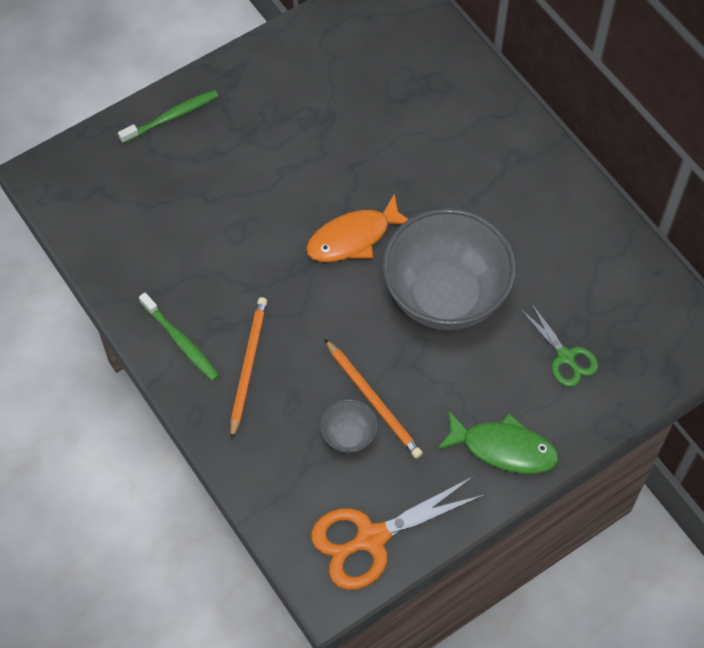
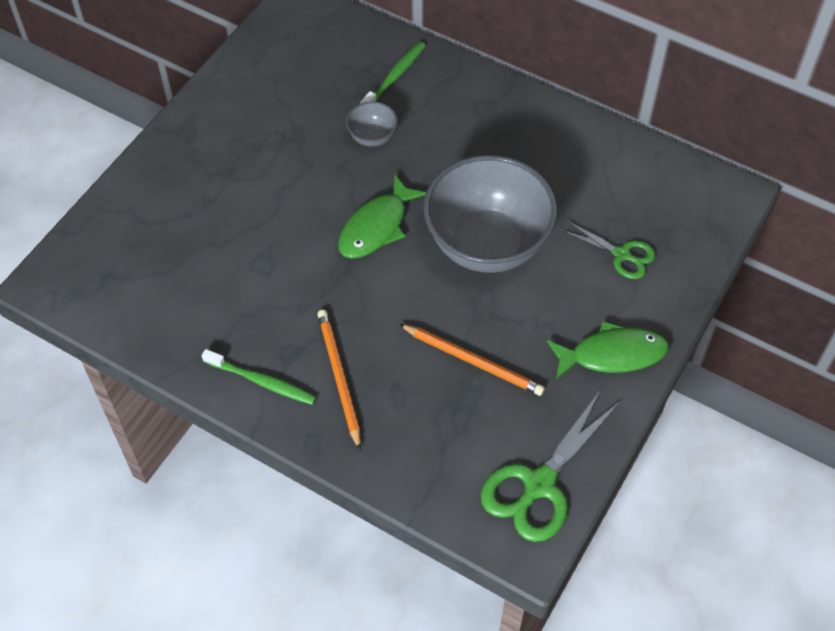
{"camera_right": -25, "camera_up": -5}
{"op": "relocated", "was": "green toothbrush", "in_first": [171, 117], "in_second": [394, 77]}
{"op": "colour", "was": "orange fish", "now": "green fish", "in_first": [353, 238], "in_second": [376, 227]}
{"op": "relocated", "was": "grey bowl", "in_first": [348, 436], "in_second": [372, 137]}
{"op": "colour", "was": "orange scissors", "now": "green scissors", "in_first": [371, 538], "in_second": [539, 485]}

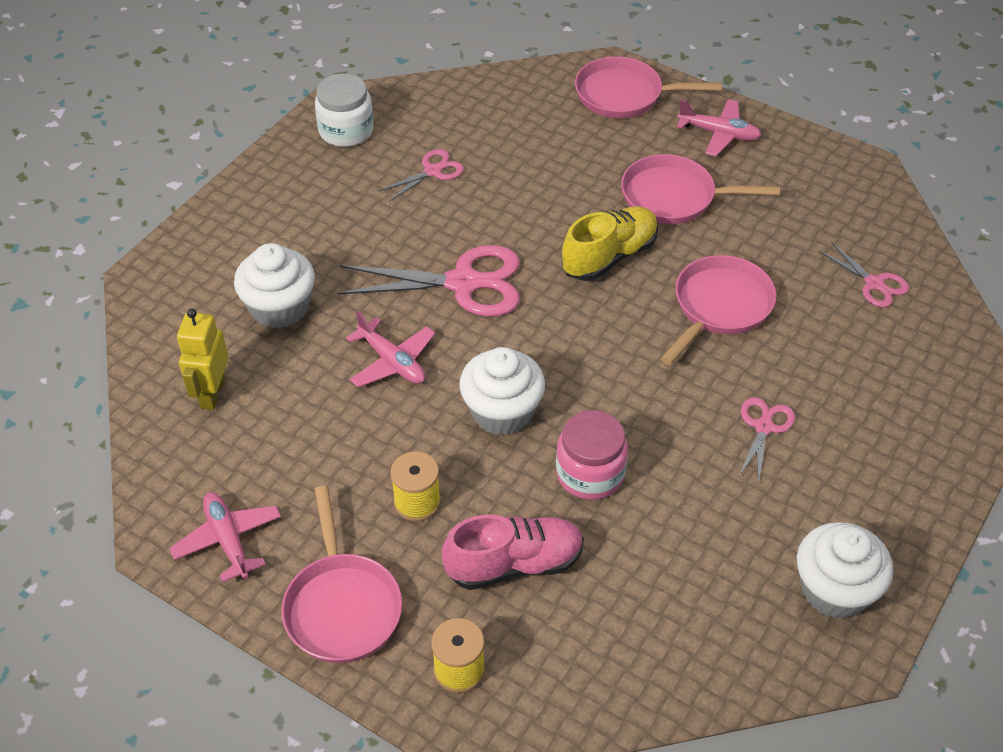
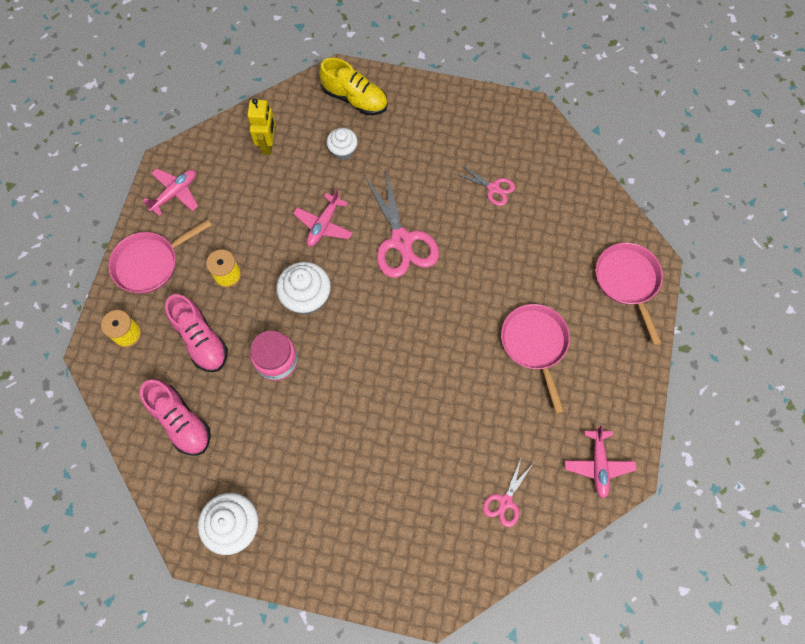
{"camera_right": 70, "camera_up": 20}
{"op": "missing", "was": "white jar", "in_first": [346, 131]}
{"op": "relocated", "was": "pink plane", "in_first": [719, 134], "in_second": [598, 465]}
{"op": "relocated", "was": "yellow shoe", "in_first": [609, 256], "in_second": [355, 99]}
{"op": "size", "was": "white cupcake", "in_first": [279, 308], "in_second": [343, 150], "ratio": 0.62}
{"op": "missing", "was": "pink pan", "in_first": [719, 307]}
{"op": "spun", "was": "yellow robot", "in_first": [212, 393], "in_second": [268, 144], "clockwise": 105}
{"op": "missing", "was": "pink scissors", "in_first": [764, 427]}
{"op": "appeared", "now": "pink shoe", "in_second": [181, 422]}

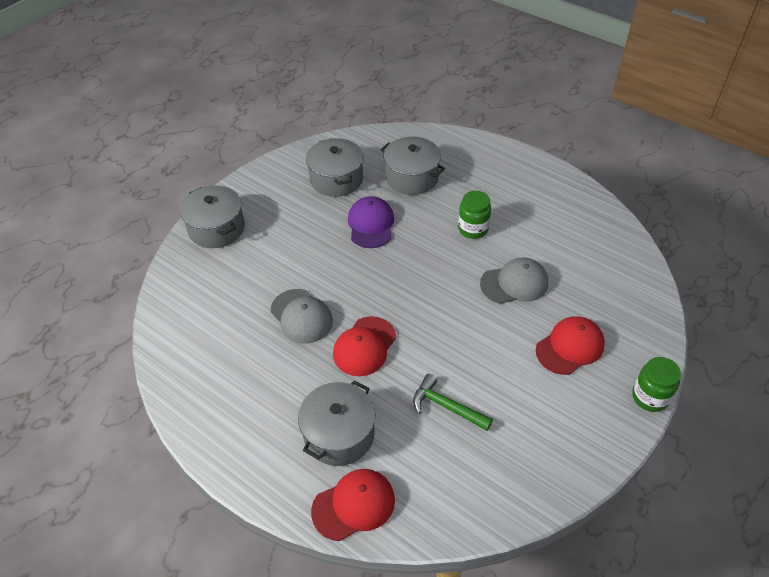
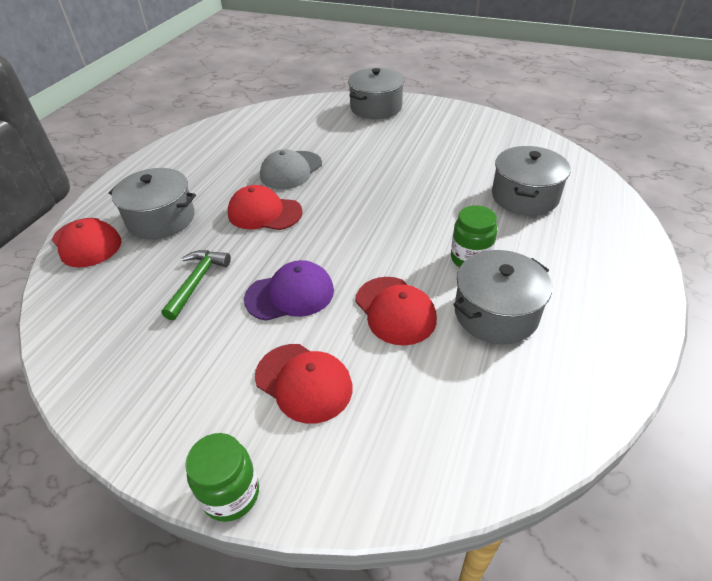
{"camera_right": 75, "camera_up": -5}
{"op": "relocated", "was": "grey pot", "in_first": [336, 179], "in_second": [496, 313]}
{"op": "relocated", "was": "purple cap", "in_first": [371, 224], "in_second": [290, 294]}
{"op": "colour", "was": "grey cap", "now": "red cap", "in_first": [514, 283], "in_second": [395, 310]}

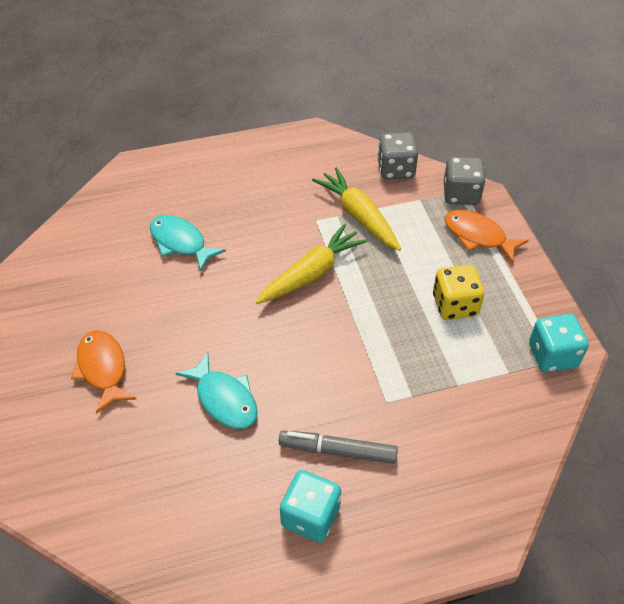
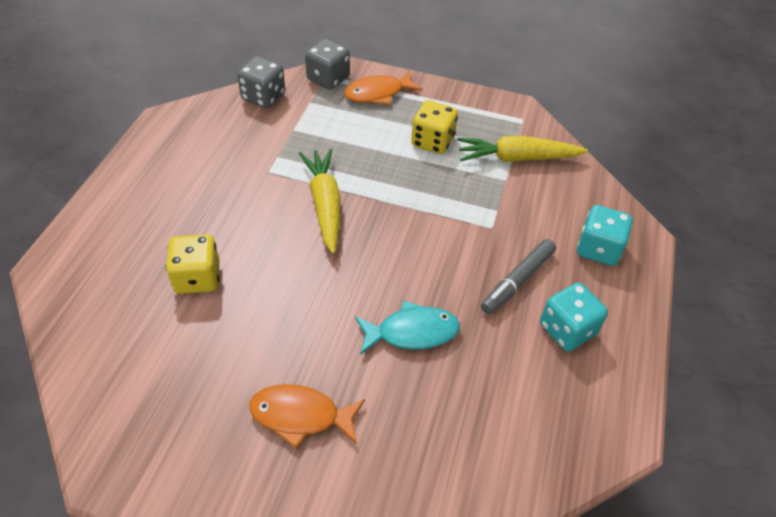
{"camera_right": -60, "camera_up": 0}
{"op": "relocated", "was": "yellow carrot", "in_first": [358, 216], "in_second": [517, 158]}
{"op": "exchanged", "was": "turquoise fish", "now": "yellow dice", "in_first": [180, 243], "in_second": [197, 278]}
{"op": "relocated", "was": "turquoise dice", "in_first": [552, 355], "in_second": [598, 249]}

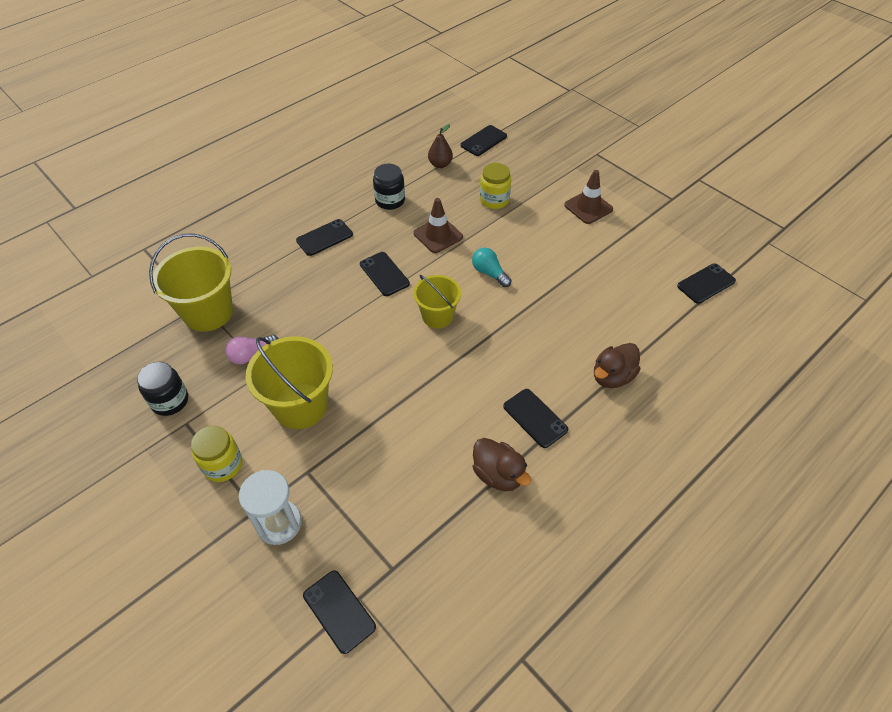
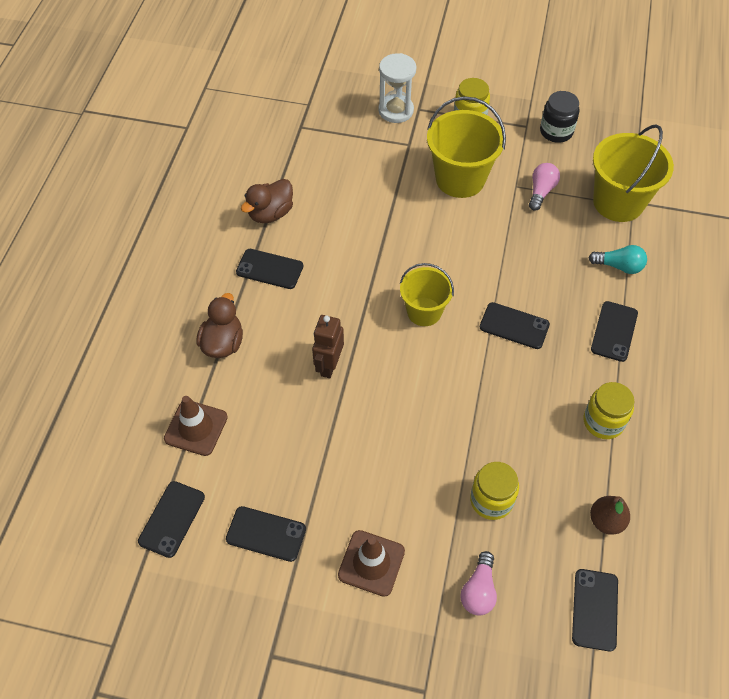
{"camera_right": 145, "camera_up": 5}
{"op": "colour", "was": "black jar", "now": "yellow jar", "in_first": [390, 201], "in_second": [603, 422]}
{"op": "relocated", "was": "brown traffic cone", "in_first": [438, 235], "in_second": [196, 428]}
{"op": "relocated", "was": "turquoise light bulb", "in_first": [489, 273], "in_second": [619, 266]}
{"op": "spun", "was": "brown duck", "in_first": [498, 474], "in_second": [270, 213], "clockwise": -60}
{"op": "relocated", "was": "black phone", "in_first": [339, 611], "in_second": [266, 534]}
{"op": "appeared", "now": "brown robot", "in_second": [329, 365]}
{"op": "appeared", "now": "pink light bulb", "in_second": [479, 590]}

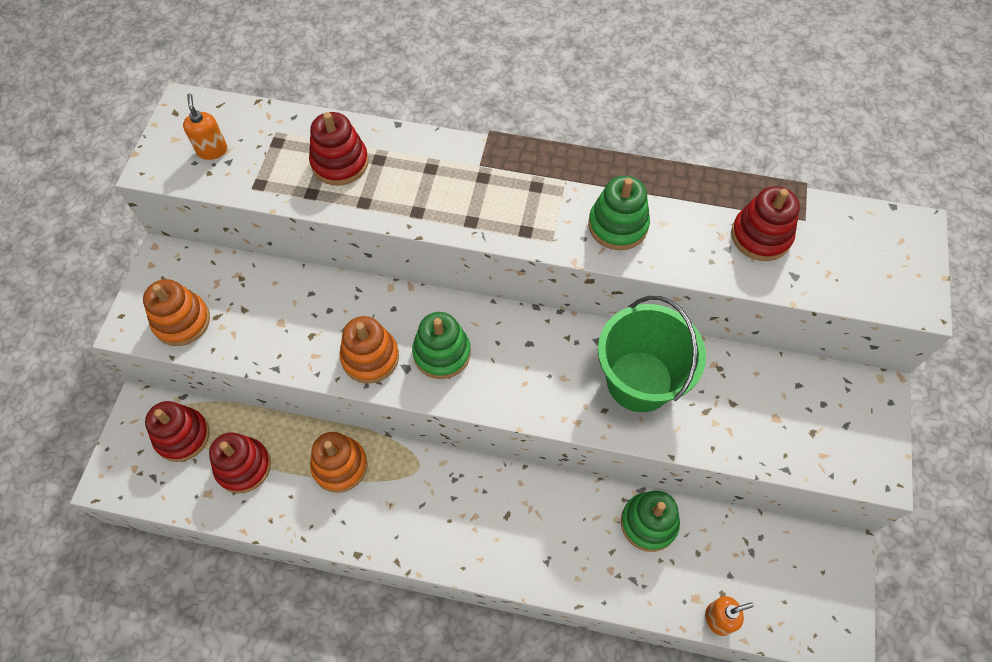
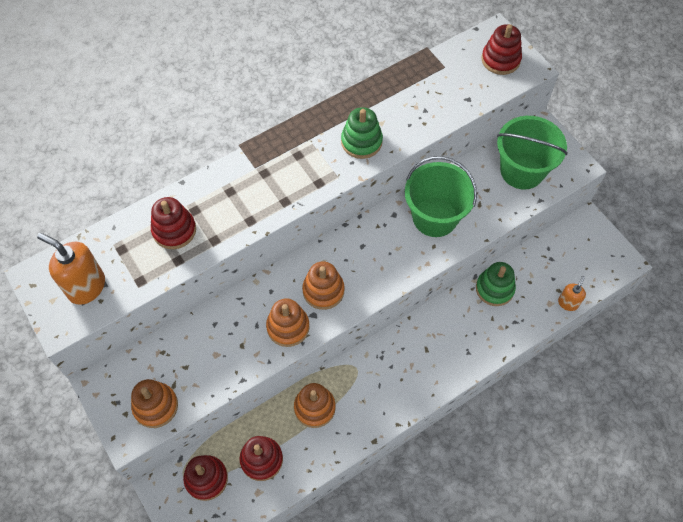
{"camera_right": -45, "camera_up": 0}
{"op": "size", "was": "orange soap dispenser", "in_first": [212, 150], "in_second": [86, 286], "ratio": 1.76}
{"op": "relocated", "was": "red stacking toy", "in_first": [760, 236], "in_second": [500, 60]}
{"op": "colour", "was": "green stacking toy", "now": "orange stacking toy", "in_first": [442, 353], "in_second": [323, 291]}
{"op": "appeared", "now": "green bucket", "in_second": [522, 170]}

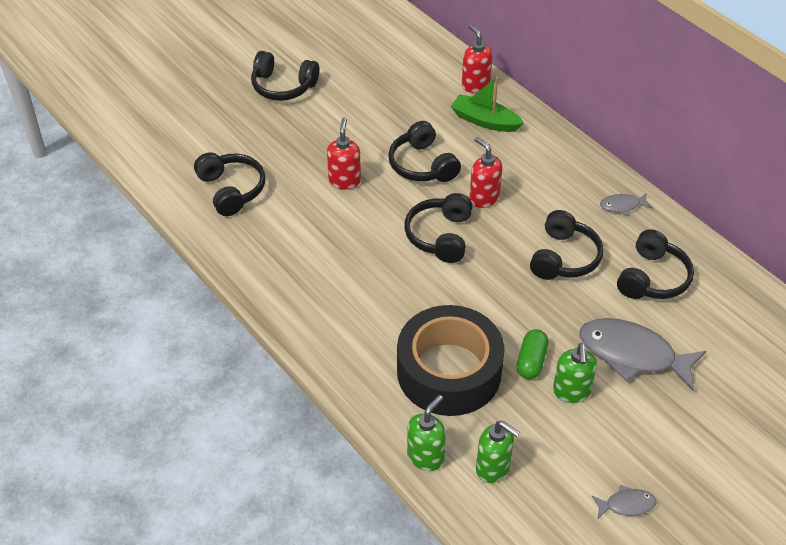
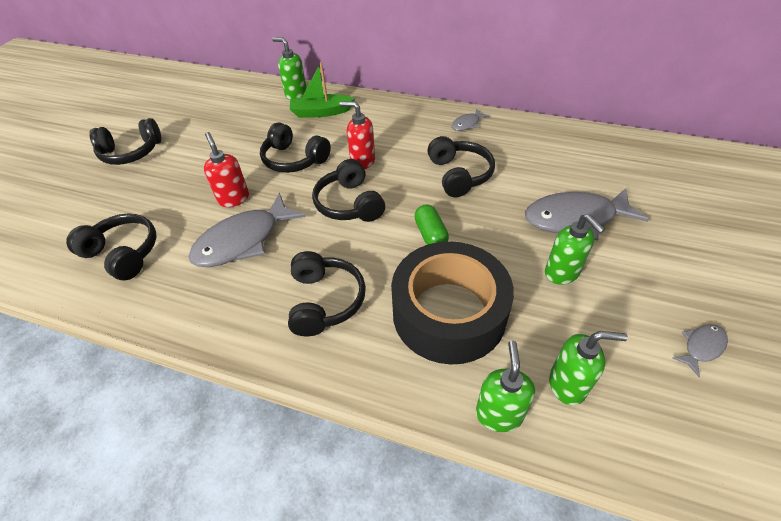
{"camera_right": -30, "camera_up": 0}
{"op": "colour", "was": "red soap dispenser", "now": "green soap dispenser", "in_first": [475, 85], "in_second": [296, 94]}
{"op": "relocated", "was": "black headphones", "in_first": [652, 278], "in_second": [325, 301]}
{"op": "relocated", "was": "green capsule", "in_first": [531, 361], "in_second": [430, 234]}
{"op": "appeared", "now": "grey fish", "in_second": [243, 241]}

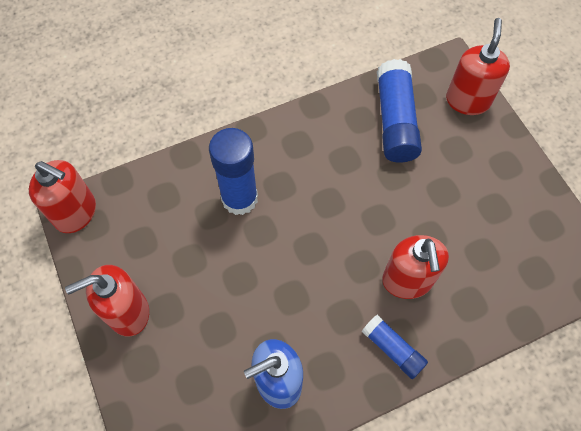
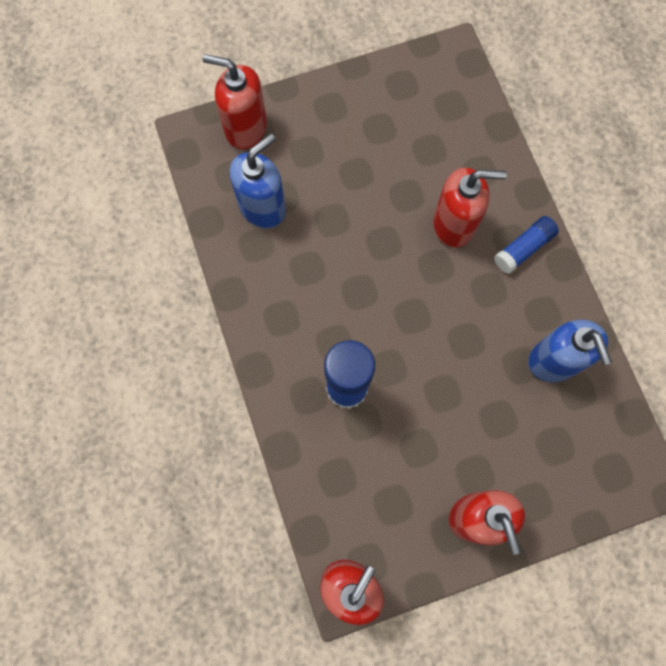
{"camera_right": -85, "camera_up": 10}
{"op": "exchanged", "was": "blue glue stick", "now": "blue soap dispenser", "in_first": [395, 120], "in_second": [262, 207]}

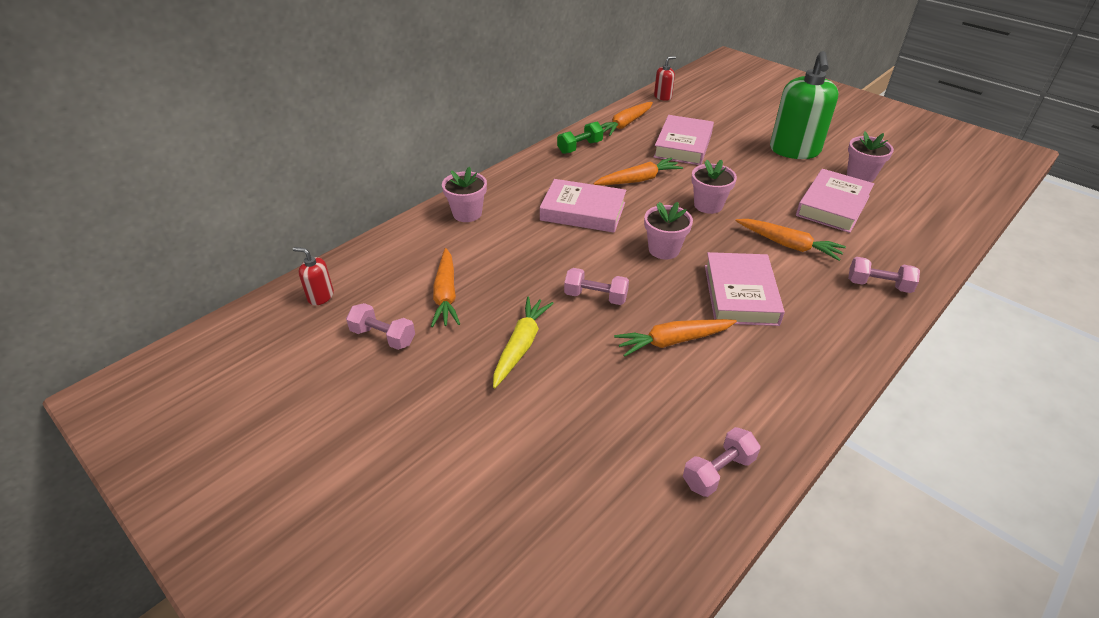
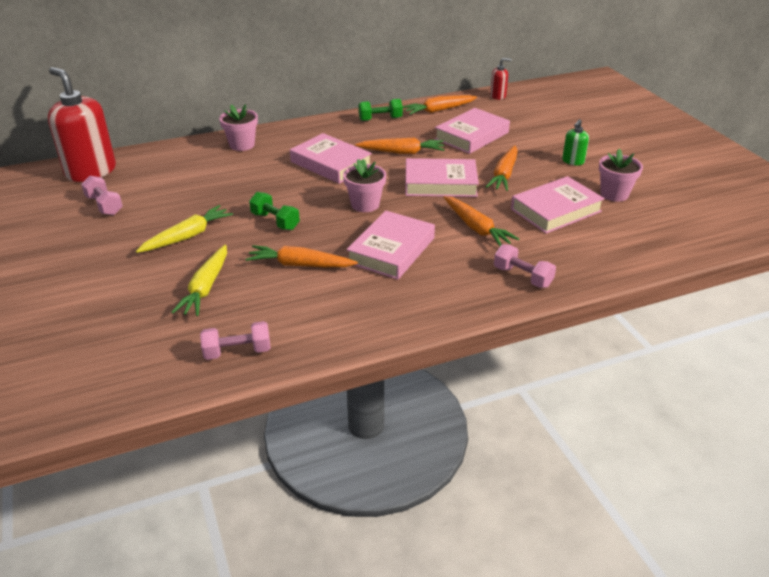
{"camera_right": 25, "camera_up": -5}
{"op": "size", "was": "green soap dispenser", "in_first": [794, 150], "in_second": [573, 161], "ratio": 0.45}
{"op": "exchanged", "was": "pink flower pot", "now": "pink book", "in_first": [708, 205], "in_second": [440, 183]}
{"op": "size", "was": "red soap dispenser", "in_first": [320, 296], "in_second": [91, 171], "ratio": 2.21}
{"op": "relocated", "was": "orange carrot", "in_first": [446, 295], "in_second": [504, 175]}
{"op": "colour", "was": "pink dumbbell", "now": "green dumbbell", "in_first": [595, 297], "in_second": [275, 221]}
{"op": "appeared", "now": "yellow carrot", "in_second": [205, 288]}

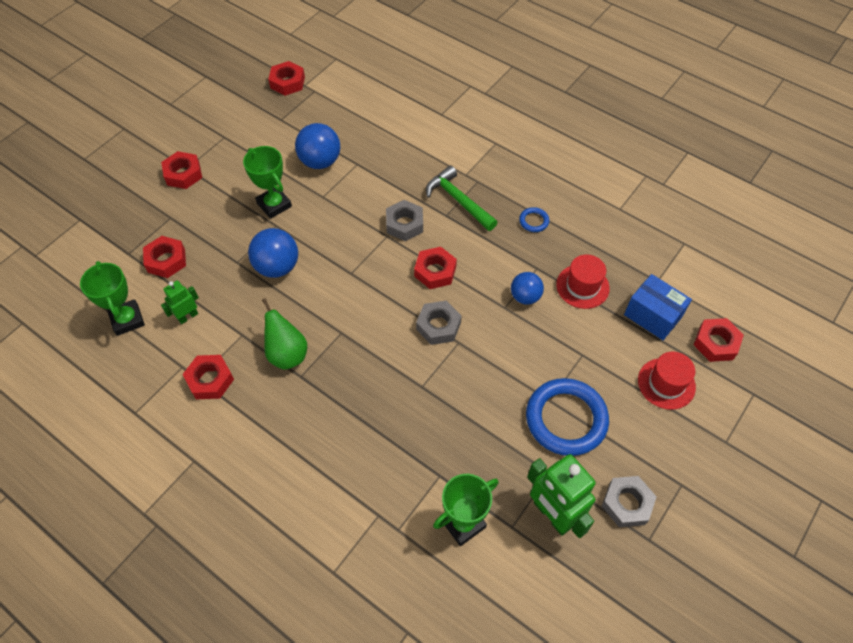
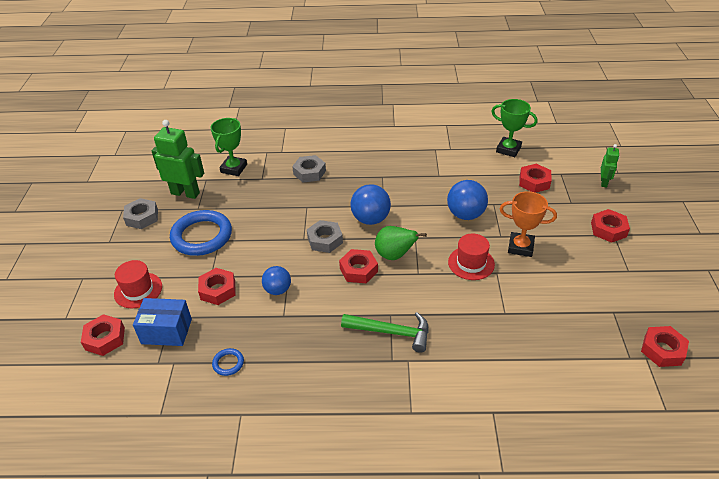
{"camera_right": 145, "camera_up": -15}
{"op": "relocated", "was": "blue ball", "in_first": [320, 161], "in_second": [370, 219]}
{"op": "colour", "was": "green trophy", "now": "orange trophy", "in_first": [274, 205], "in_second": [520, 247]}
{"op": "relocated", "was": "grey nut", "in_first": [404, 224], "in_second": [309, 172]}
{"op": "relocated", "was": "blue ring", "in_first": [533, 221], "in_second": [228, 363]}
{"op": "relocated", "was": "red hat", "in_first": [582, 286], "in_second": [471, 263]}
{"op": "relocated", "was": "green robot", "in_first": [188, 316], "in_second": [604, 182]}
{"op": "relocated", "was": "green pear", "in_first": [287, 354], "in_second": [395, 255]}
{"op": "relocated", "was": "red nut", "in_first": [210, 380], "in_second": [218, 290]}

